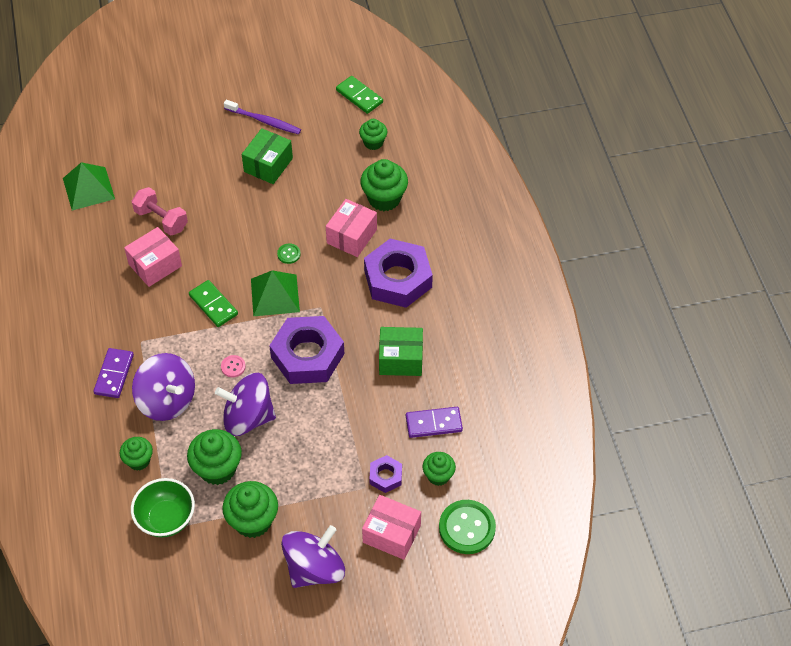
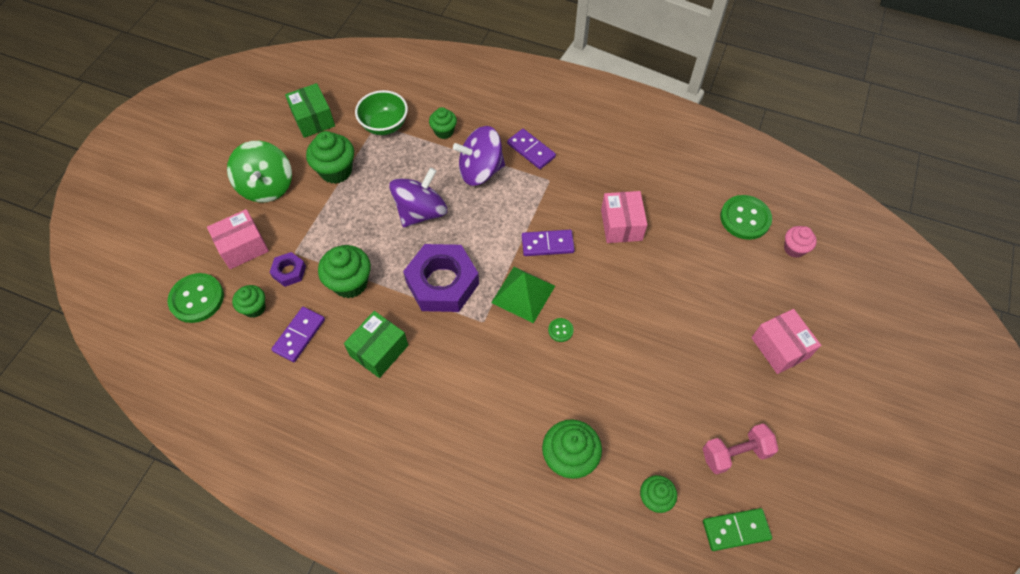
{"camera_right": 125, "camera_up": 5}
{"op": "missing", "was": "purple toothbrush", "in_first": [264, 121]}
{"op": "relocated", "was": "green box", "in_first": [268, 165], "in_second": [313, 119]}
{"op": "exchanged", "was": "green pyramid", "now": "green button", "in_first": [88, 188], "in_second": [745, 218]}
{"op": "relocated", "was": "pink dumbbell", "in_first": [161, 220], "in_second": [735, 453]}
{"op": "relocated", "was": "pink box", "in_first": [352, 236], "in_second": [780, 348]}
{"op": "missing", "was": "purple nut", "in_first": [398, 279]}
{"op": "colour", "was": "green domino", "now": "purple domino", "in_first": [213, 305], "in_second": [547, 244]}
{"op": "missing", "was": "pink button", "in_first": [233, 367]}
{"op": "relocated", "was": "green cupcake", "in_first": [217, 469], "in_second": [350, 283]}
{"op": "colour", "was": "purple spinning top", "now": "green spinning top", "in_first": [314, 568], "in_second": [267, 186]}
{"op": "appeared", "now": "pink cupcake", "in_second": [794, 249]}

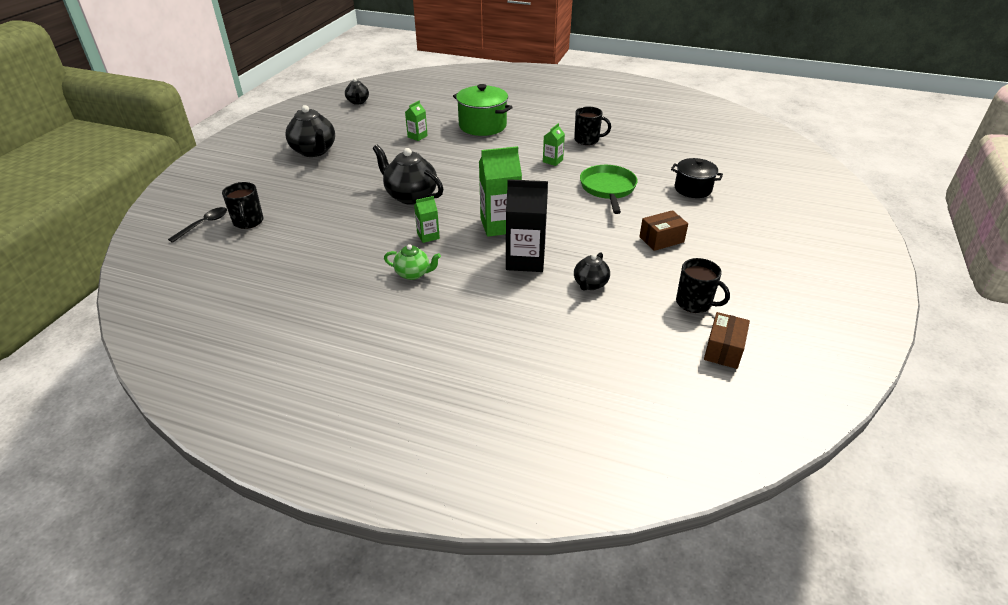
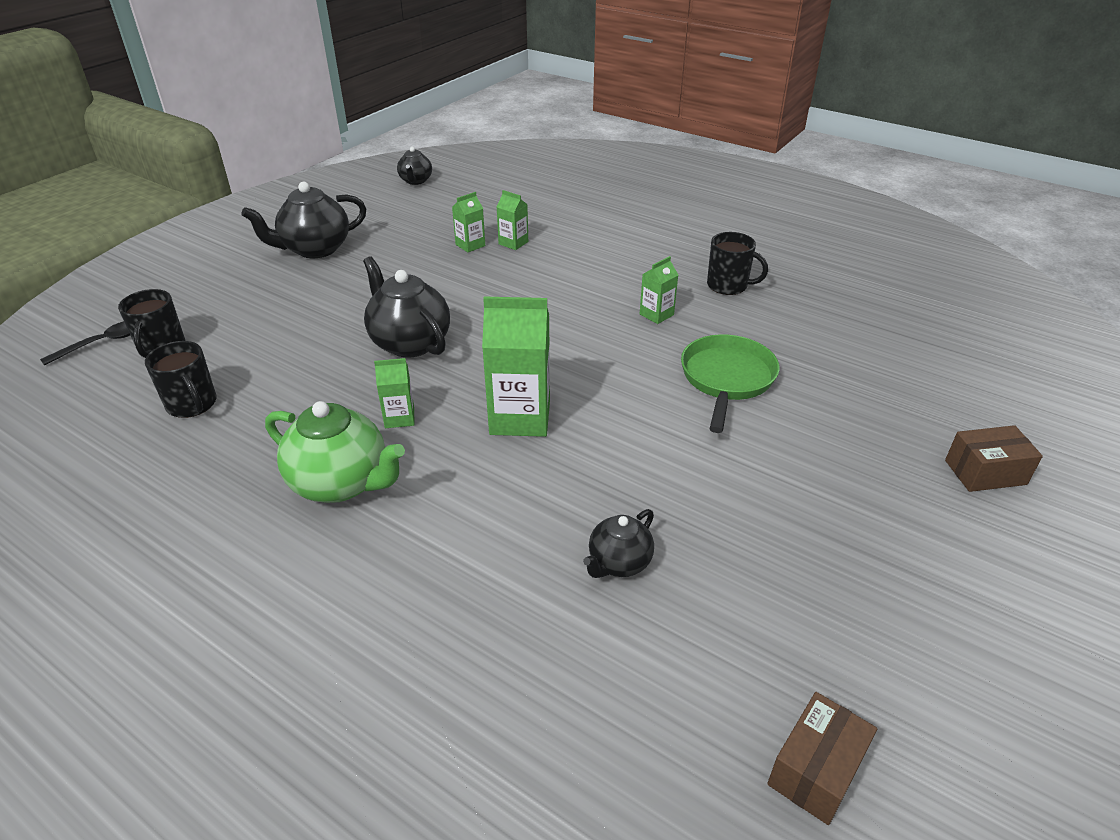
{"camera_right": 15, "camera_up": 0}
{"op": "missing", "was": "green pot", "in_first": [482, 126]}
{"op": "spun", "was": "black teapot", "in_first": [314, 151], "in_second": [315, 249], "clockwise": 75}
{"op": "missing", "was": "black pot", "in_first": [693, 189]}
{"op": "missing", "was": "black carton", "in_first": [525, 260]}
{"op": "relocated", "was": "brown box", "in_first": [661, 239], "in_second": [985, 472]}
{"op": "size", "was": "green teapot", "in_first": [413, 274], "in_second": [342, 483], "ratio": 1.75}
{"op": "relocated", "was": "black mug", "in_first": [694, 303], "in_second": [192, 404]}
{"op": "appeared", "now": "green carton", "in_second": [513, 243]}

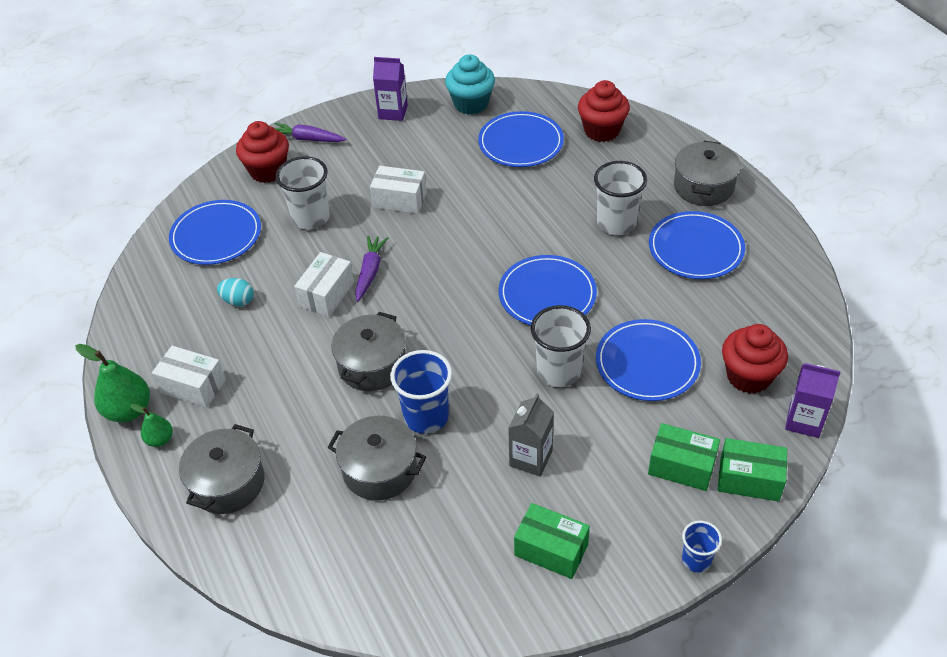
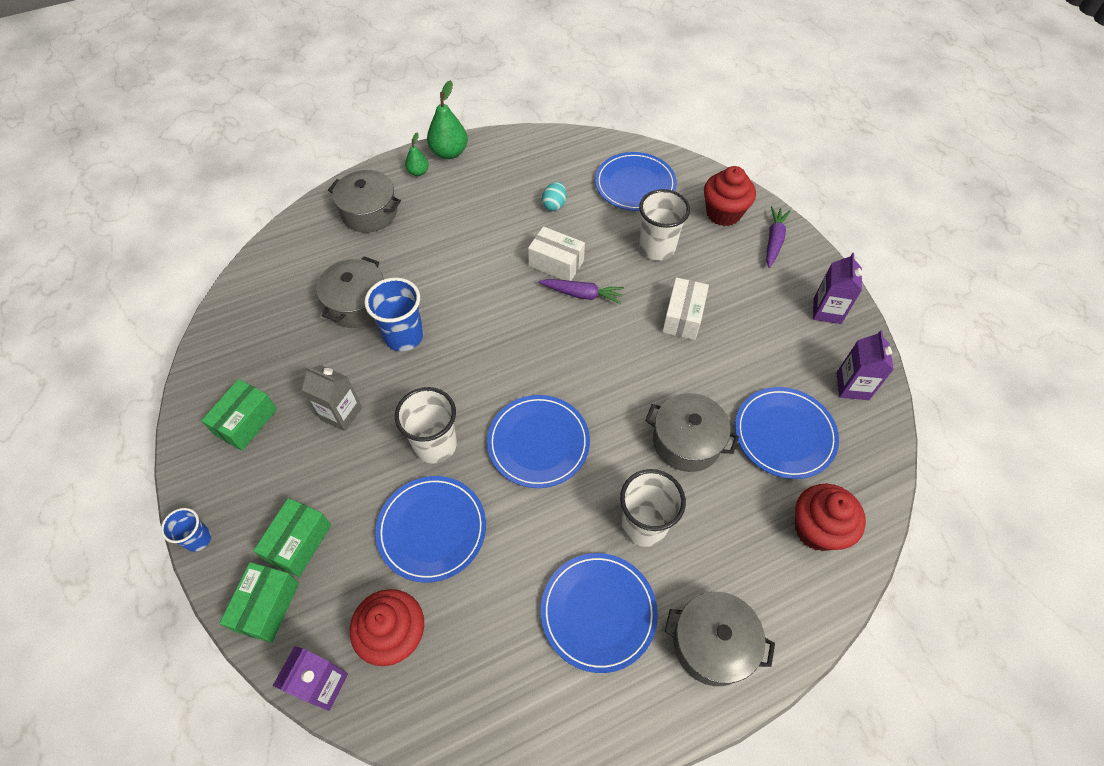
{"camera_right": 90, "camera_up": 10}
{"op": "exchanged", "was": "turquoise cupcake", "now": "purple carton", "in_first": [471, 104], "in_second": [852, 386]}
{"op": "relocated", "was": "grey pot", "in_first": [372, 365], "in_second": [686, 441]}
{"op": "missing", "was": "white box", "in_first": [193, 386]}

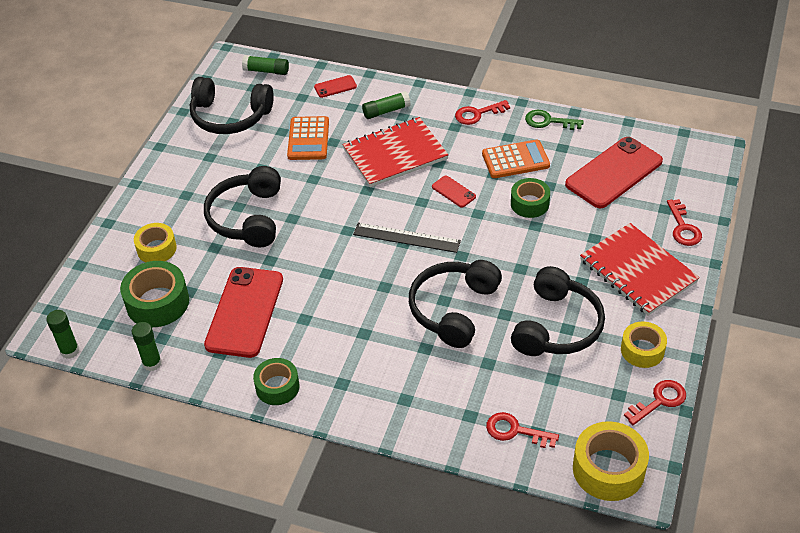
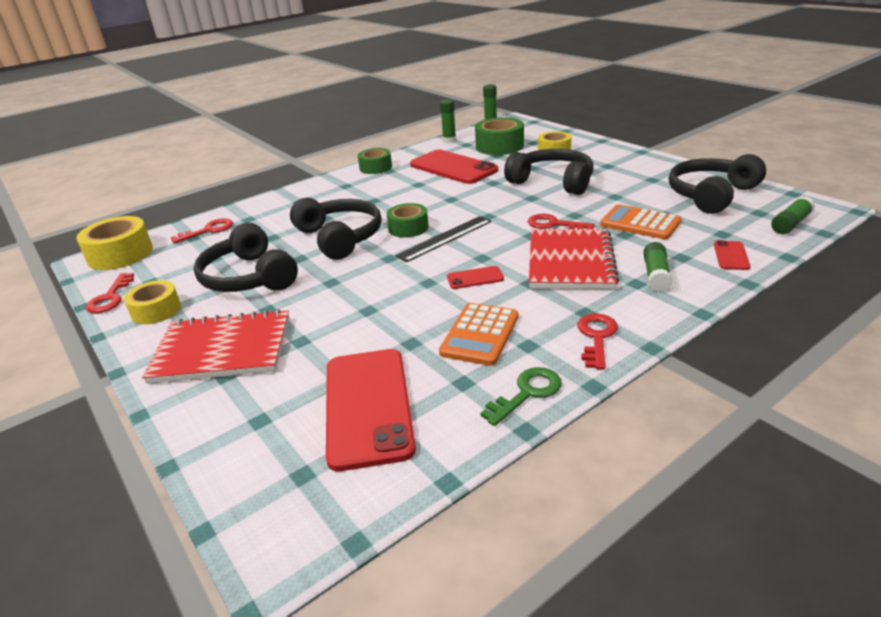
{"camera_right": 125, "camera_up": -15}
{"op": "relocated", "was": "green tape", "in_first": [529, 203], "in_second": [408, 228]}
{"op": "relocated", "was": "red key", "in_first": [683, 227], "in_second": [554, 224]}

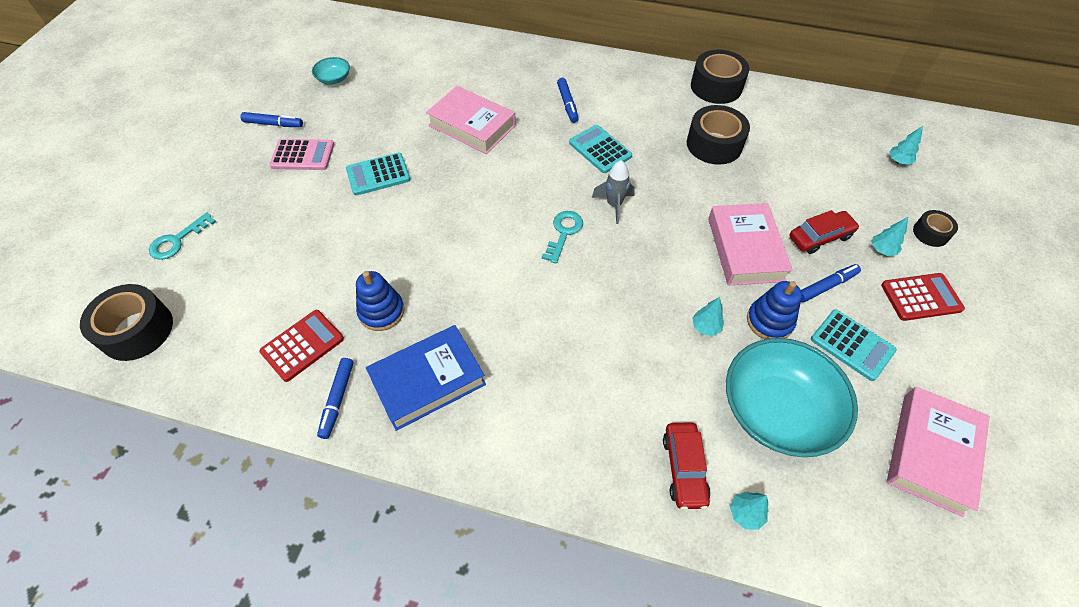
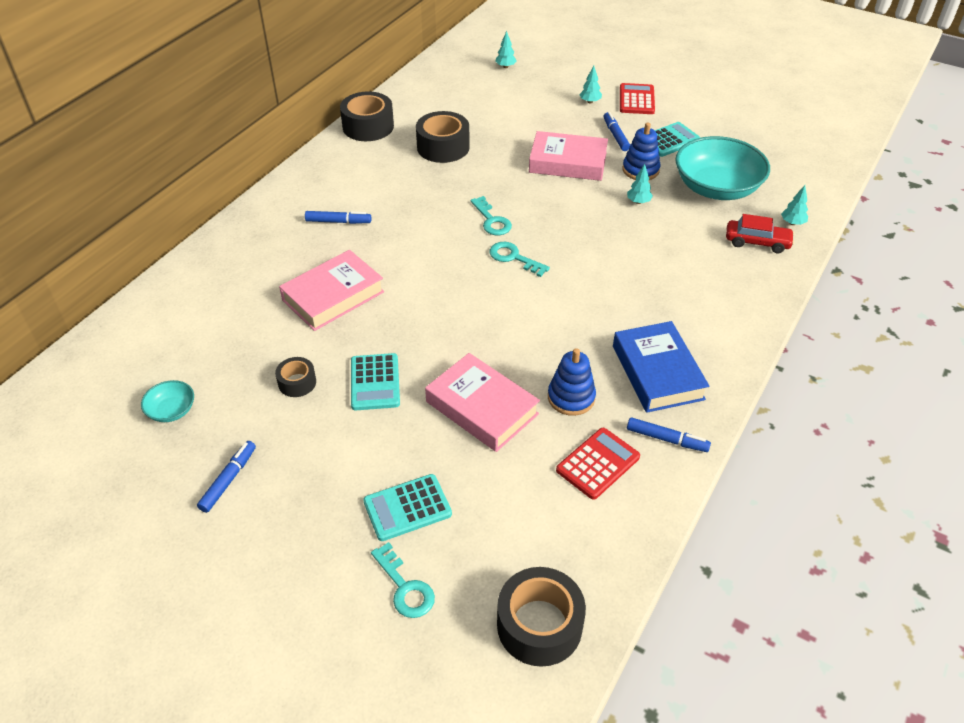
{"camera_right": -75, "camera_up": -10}
{"op": "relocated", "was": "turquoise calculator", "in_first": [600, 149], "in_second": [407, 508]}
{"op": "missing", "was": "pink calculator", "in_first": [303, 155]}
{"op": "exchanged", "was": "grey rocket", "now": "turquoise key", "in_first": [614, 205], "in_second": [492, 220]}
{"op": "missing", "was": "red car", "in_first": [820, 237]}
{"op": "relocated", "was": "black tape", "in_first": [930, 233], "in_second": [297, 382]}
{"op": "spun", "was": "red calculator", "in_first": [302, 345], "in_second": [598, 464], "clockwise": 75}
{"op": "relocated", "was": "pink book", "in_first": [931, 453], "in_second": [482, 408]}

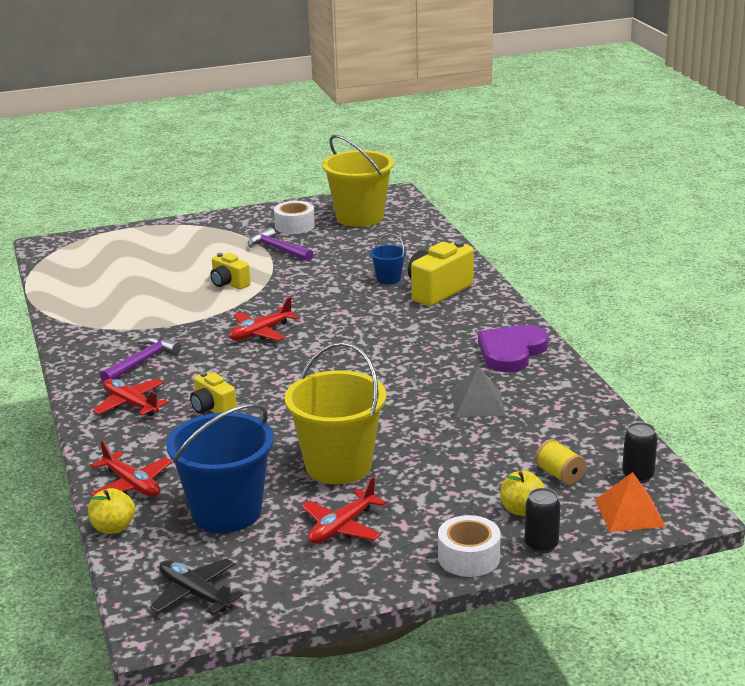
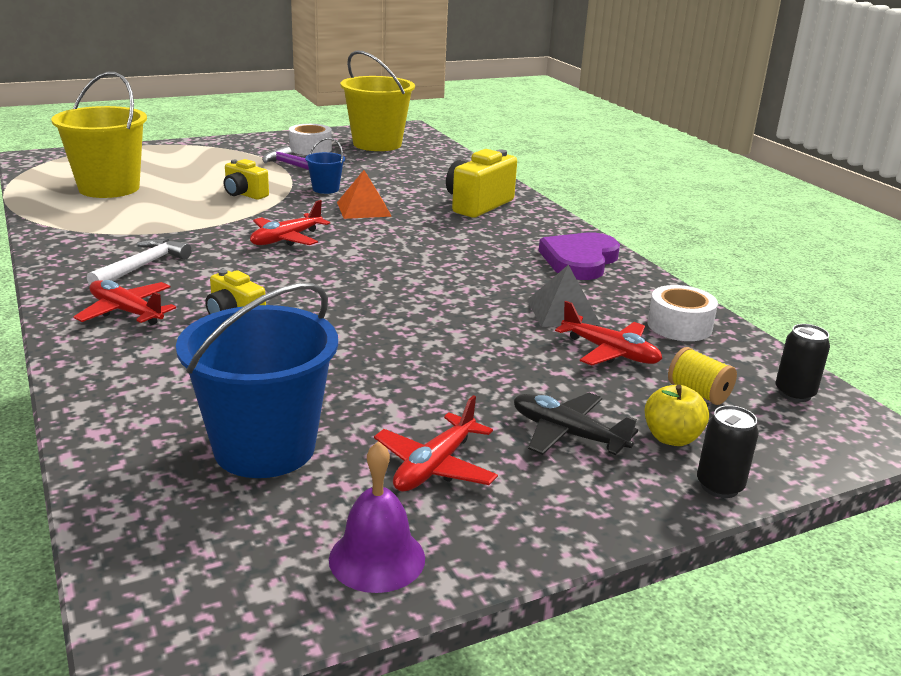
{"camera_right": -10, "camera_up": 0}
{"op": "relocated", "was": "blue bucket", "in_first": [388, 279], "in_second": [325, 189]}
{"op": "colour", "was": "purple hammer", "now": "white hammer", "in_first": [142, 362], "in_second": [142, 266]}
{"op": "relocated", "was": "yellow bucket", "in_first": [338, 465], "in_second": [109, 188]}
{"op": "relocated", "was": "red plane", "in_first": [132, 484], "in_second": [610, 352]}
{"op": "relocated", "was": "orange pyramid", "in_first": [629, 513], "in_second": [363, 209]}
{"op": "missing", "was": "yellow apple", "in_first": [113, 528]}
{"op": "relocated", "was": "white tape", "in_first": [469, 557], "in_second": [679, 326]}
{"op": "relocated", "was": "black plane", "in_first": [195, 594], "in_second": [567, 434]}
{"op": "appeared", "now": "purple bell", "in_second": [377, 558]}

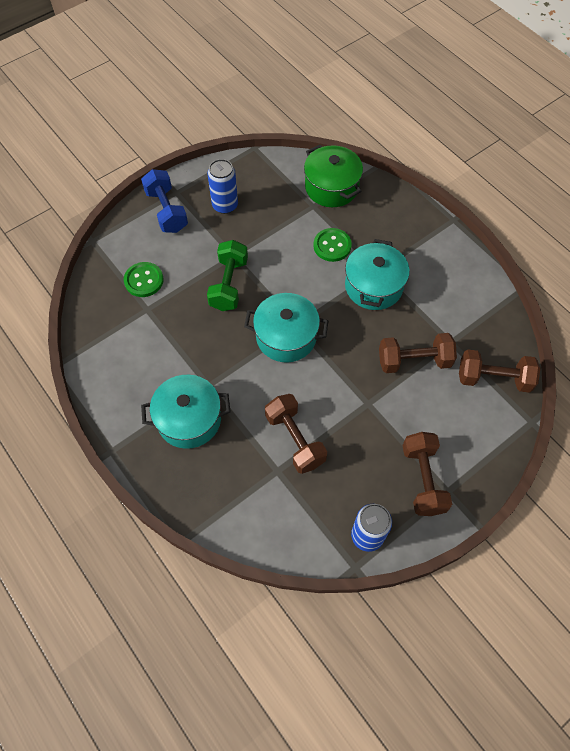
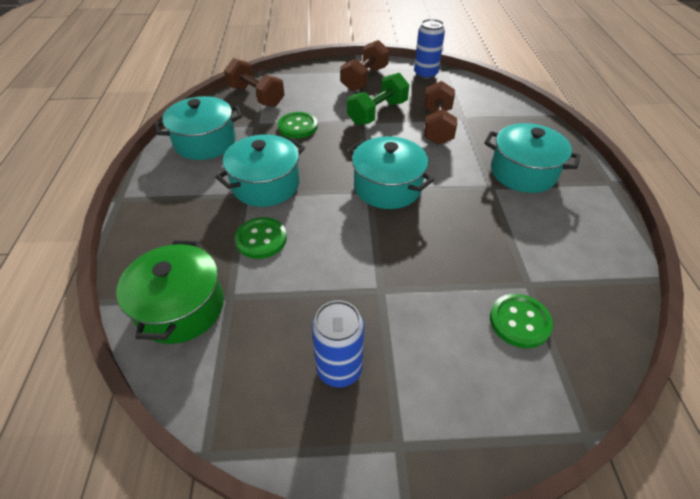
{"camera_right": -145, "camera_up": -15}
{"op": "missing", "was": "blue dumbbell", "in_first": [166, 211]}
{"op": "relocated", "was": "green dumbbell", "in_first": [229, 284], "in_second": [377, 113]}
{"op": "exchanged", "was": "brown dumbbell", "now": "green button", "in_first": [414, 361], "in_second": [298, 126]}
{"op": "appeared", "now": "turquoise pot", "in_second": [205, 142]}

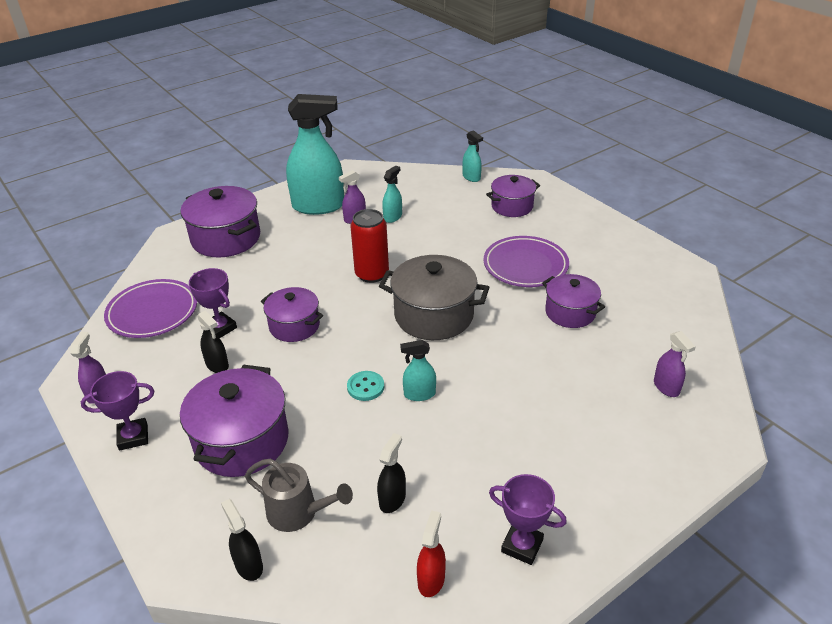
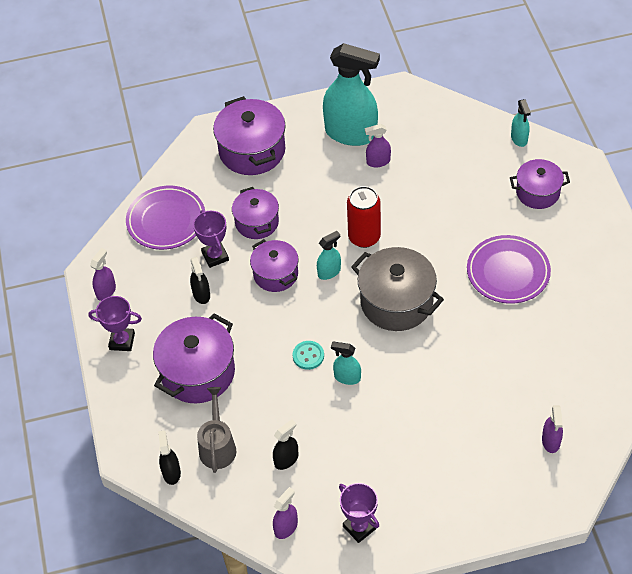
{"camera_right": 25, "camera_up": 15}
{"op": "relocated", "was": "turquoise spray bottle", "in_first": [393, 217], "in_second": [329, 272]}
{"op": "relocated", "was": "purple pot", "in_first": [570, 312], "in_second": [257, 222]}
{"op": "spun", "was": "grey watering can", "in_first": [299, 513], "in_second": [217, 446], "clockwise": -135}
{"op": "colour", "was": "red spray bottle", "now": "purple spray bottle", "in_first": [431, 580], "in_second": [286, 527]}

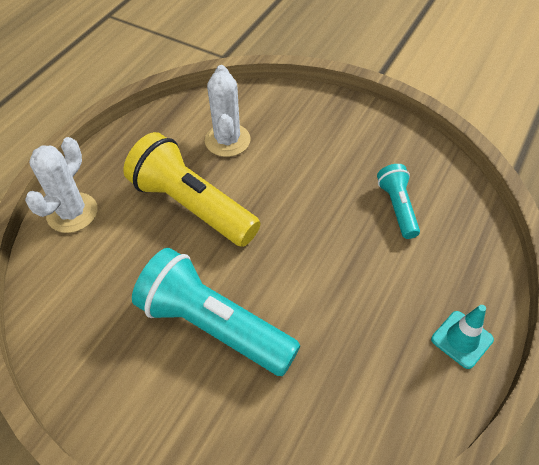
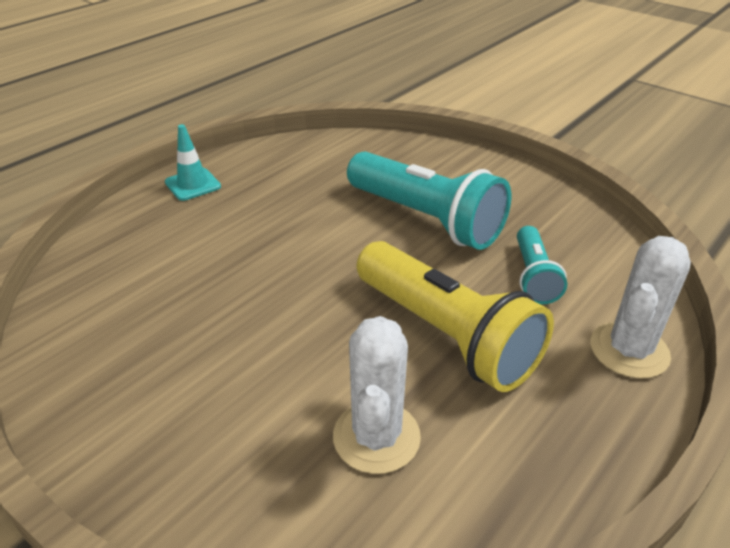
{"camera_right": -170, "camera_up": -15}
{"op": "relocated", "was": "turquoise flashlight", "in_first": [397, 207], "in_second": [533, 276]}

